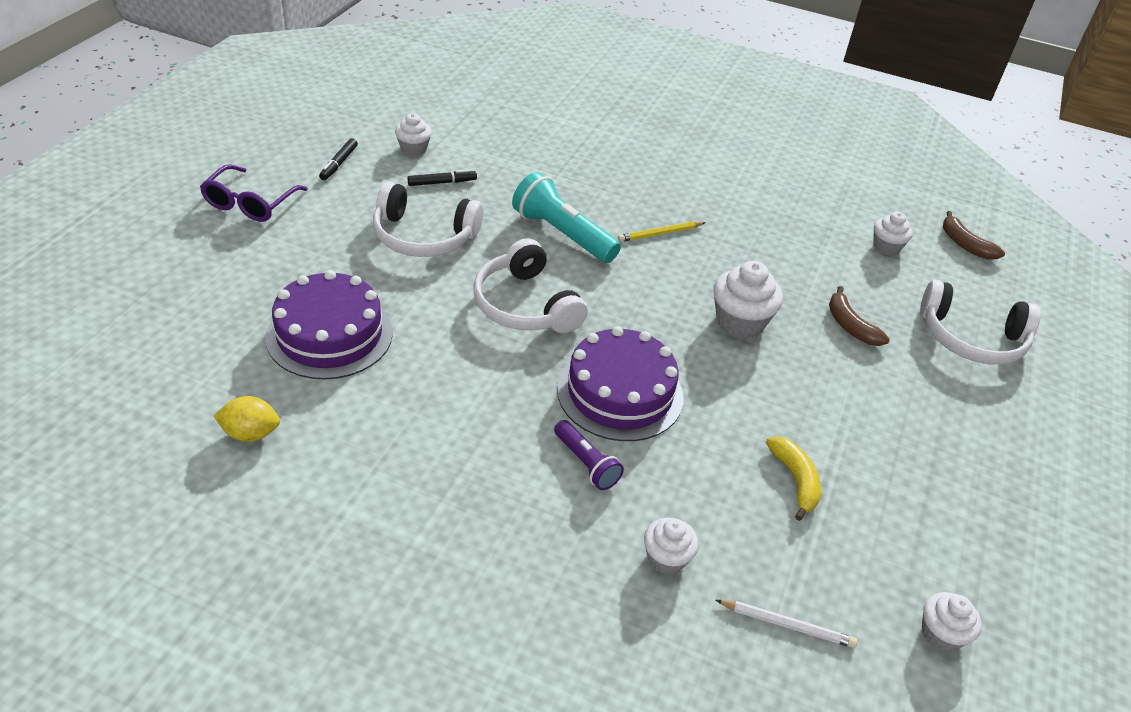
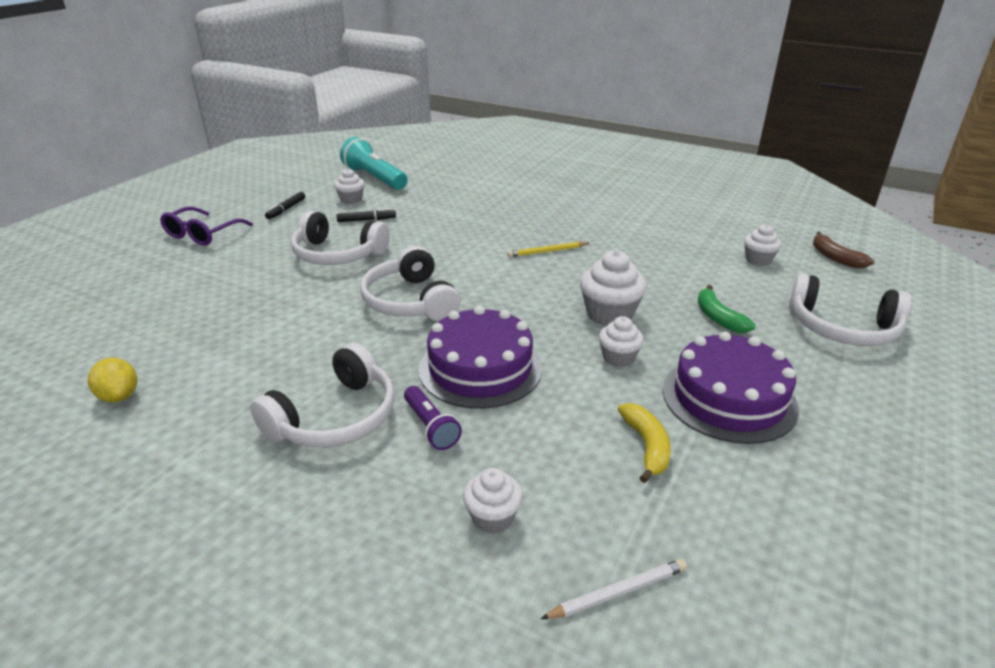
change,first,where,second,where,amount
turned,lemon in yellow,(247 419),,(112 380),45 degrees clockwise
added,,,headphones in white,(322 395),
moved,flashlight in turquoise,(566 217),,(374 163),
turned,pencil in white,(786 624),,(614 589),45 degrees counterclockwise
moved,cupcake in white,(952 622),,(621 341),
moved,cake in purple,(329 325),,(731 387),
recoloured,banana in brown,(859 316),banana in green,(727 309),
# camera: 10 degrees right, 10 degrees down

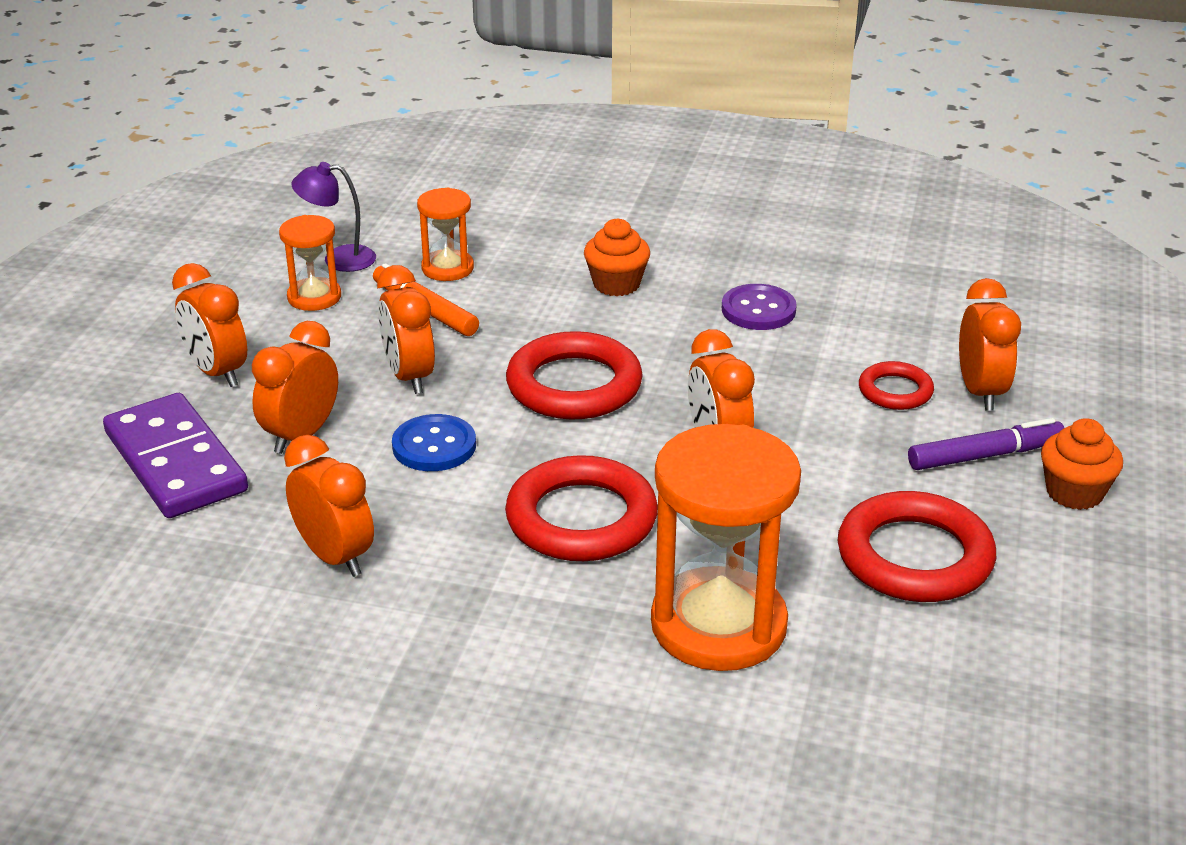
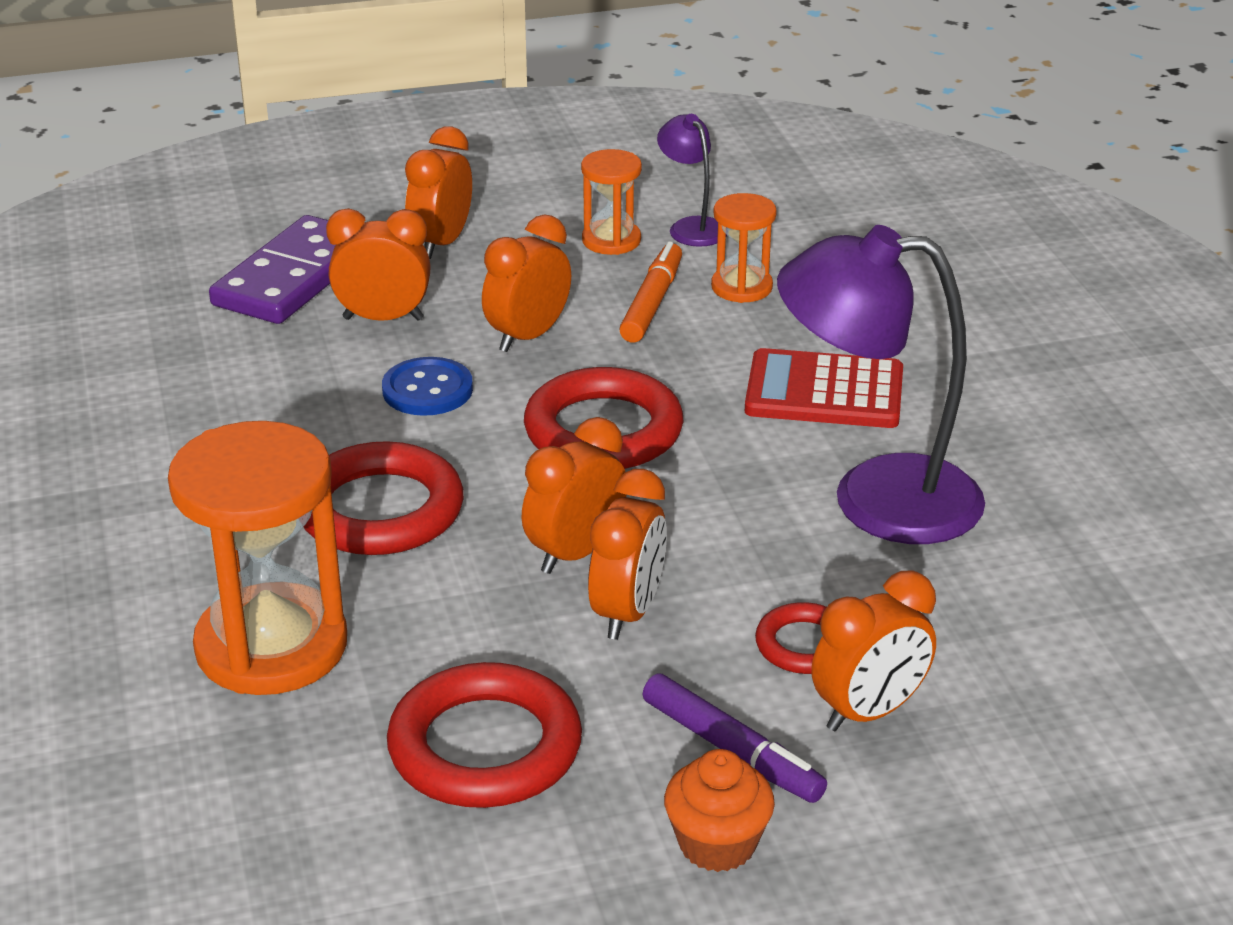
change,first,where,second,where,amount
moved,clock in orange,(329 506),,(627 554),
replaced,cupcake in orange,(617 257),calculator in red,(824 388),
replaced,button in purple,(759 307),lamp in purple,(881 384),
# camera: 60 degrees right, 0 degrees up

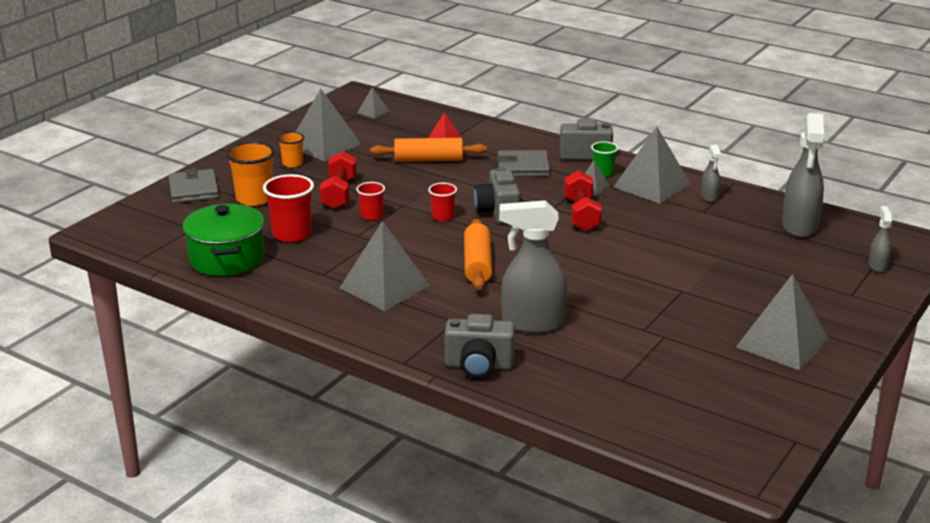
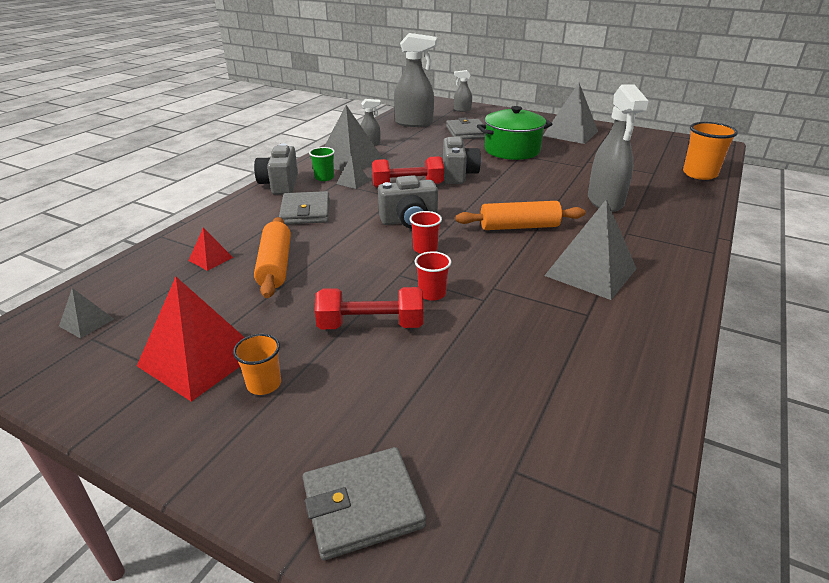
change,first,where,second,where,amount
recoloured,pyramid in grey,(328 125),pyramid in red,(191 339),
moved,camera in grey,(480 346),,(462 160),
added,,,wallet in grey,(465 128),
moved,pot in green,(223 240),,(515 133),
moved,cup in orange,(250 174),,(710 151),
removed,cup in red,(288 208),,,
# camera: 95 degrees left, 5 degrees up

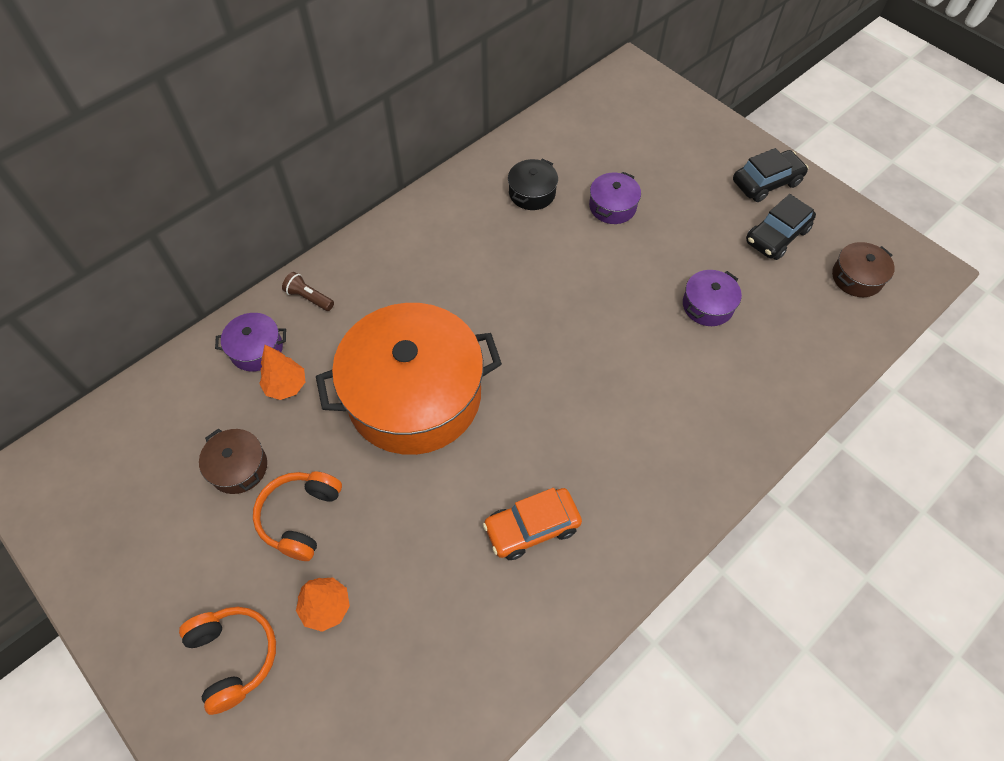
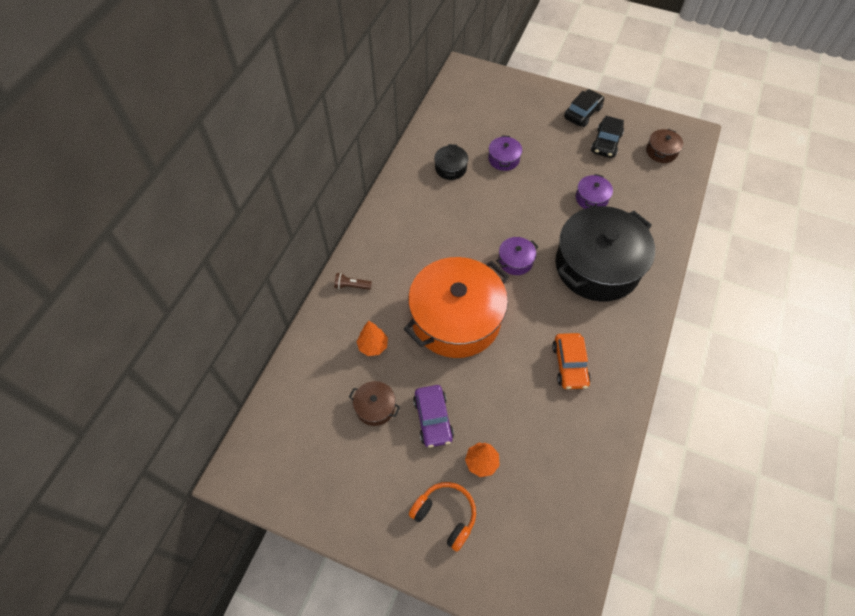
change,first,where,second,where,amount
replaced,headphones in orange,(297 516),car in purple,(433 416),
moved,pot in purple,(250 342),,(517 256),
turned,car in orange,(532 524),,(571 361),45 degrees counterclockwise
added,,,pot in black,(605 254),
# camera: 25 degrees left, 0 degrees up

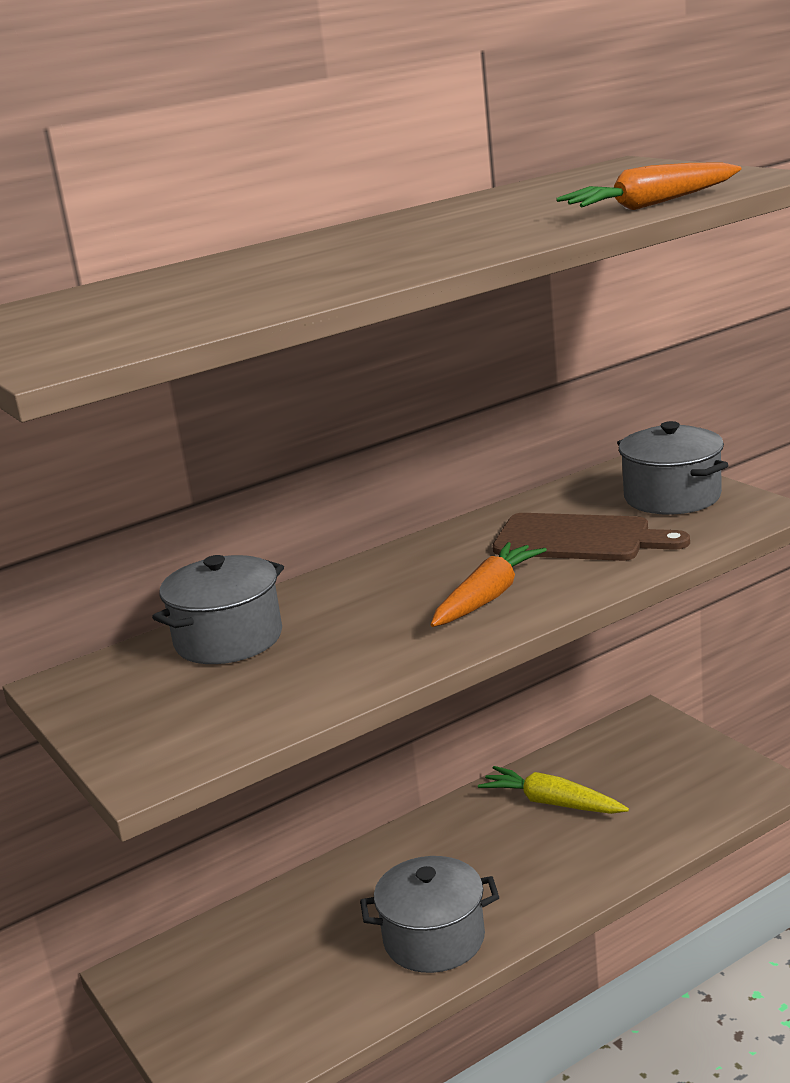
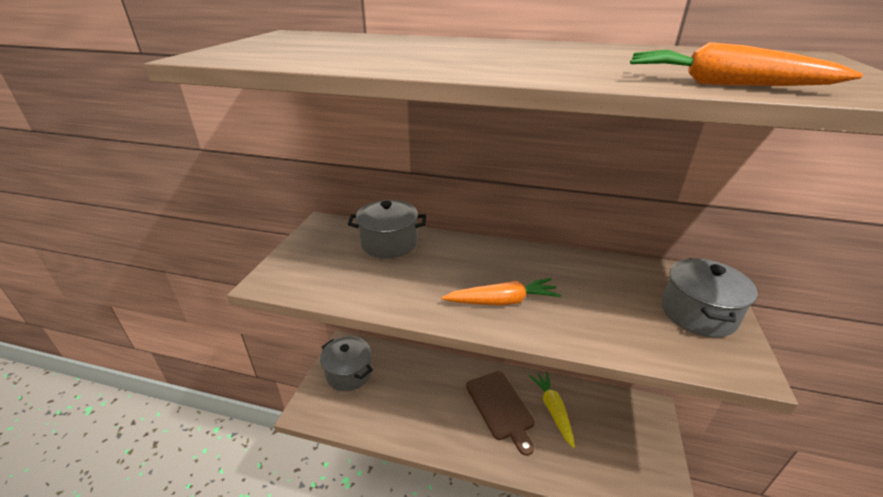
change,first,where,second,where,amount
moved,pot in grey,(429 914),,(346 363),
moved,cutting board in brown,(591 537),,(500 413),
# camera: 45 degrees right, 10 degrees up

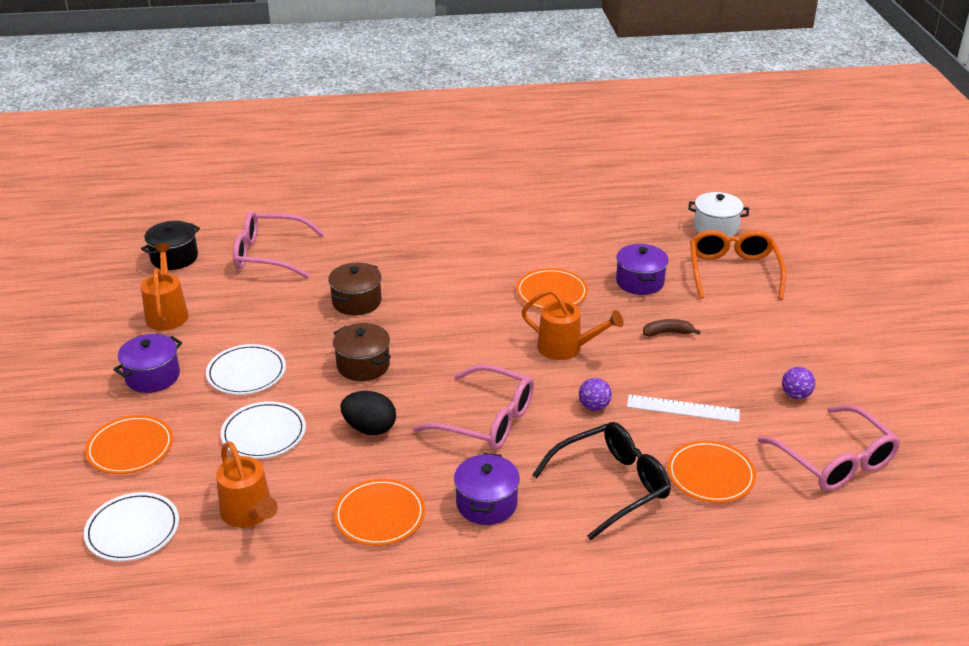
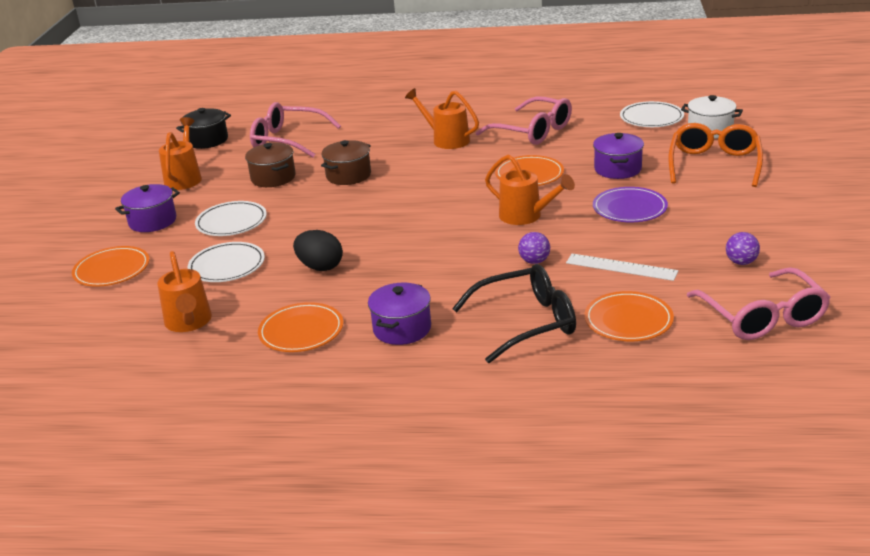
change,first,where,second,where,amount
moved,pot in brown,(362 352),,(270 165),
added,,,watering can in orange,(442 118),
moved,glasses in pink,(473 407),,(524 120),
replaced,banana in brown,(672 327),plate in purple,(630 204),
moved,plate in white,(131 526),,(652 114),
# camera: 15 degrees right, 5 degrees down

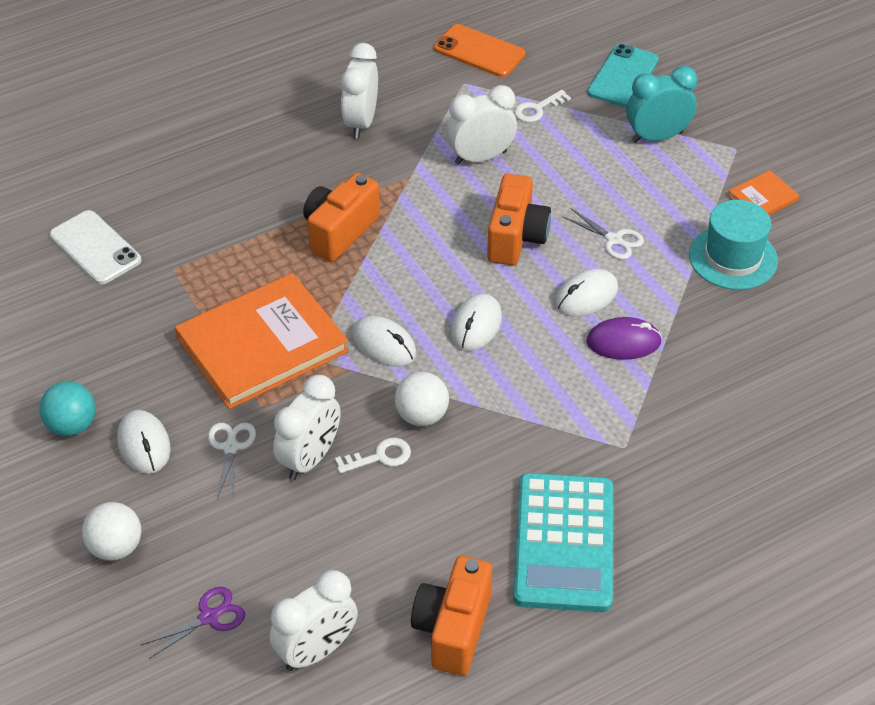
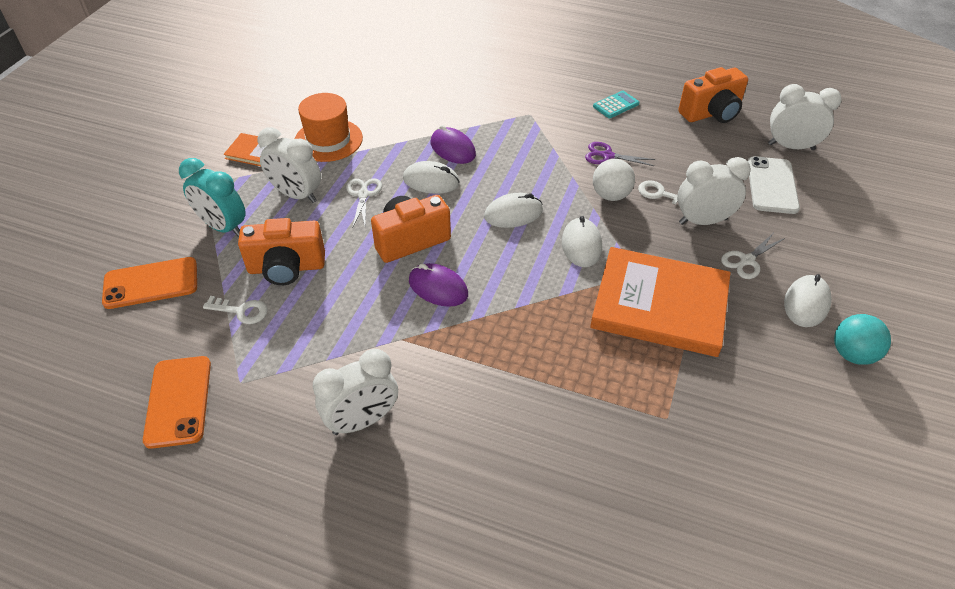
change,first,where,second,where,amount
recoloured,phone in turquoise,(623 75),phone in orange,(149 283),
moved,camera in orange,(341 217),,(281 251),
moved,clock in white,(482 125),,(289 165),
recoloured,hat in turquoise,(733 245),hat in orange,(329 127),
added,,,mouse in purple,(438 285),
moved,scissors in purple,(193 623),,(620 154),
resized,calculator in turquoise,(563 542),,(616 104),x0.42
moved,phone in white,(95 247),,(774 185),
removed,ball in white,(111 531),,,
# camera: 130 degrees left, 0 degrees up

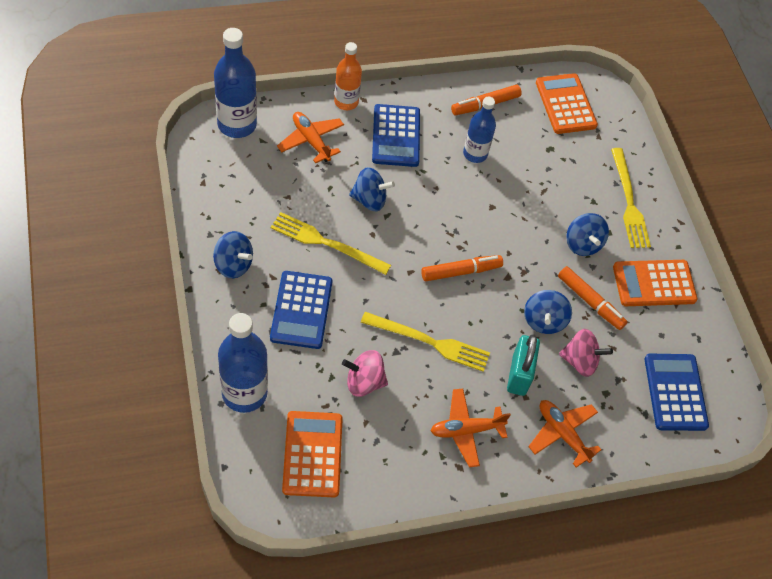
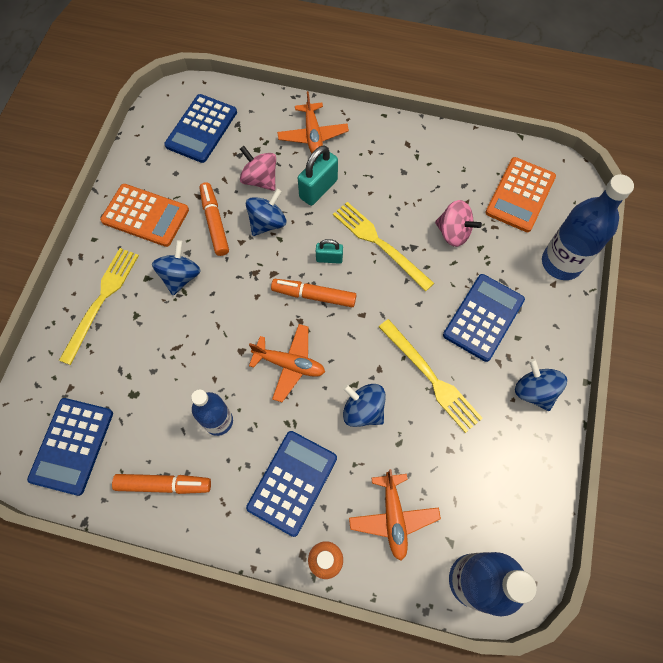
change,first,where,second,where,amount
recoloured,calculator in orange,(567 103),calculator in blue,(70 447),
moved,plane in orange,(471 427),,(287 363),
added,,,padlock in turquoise,(329 251),
# camera: 145 degrees left, 10 degrees up

